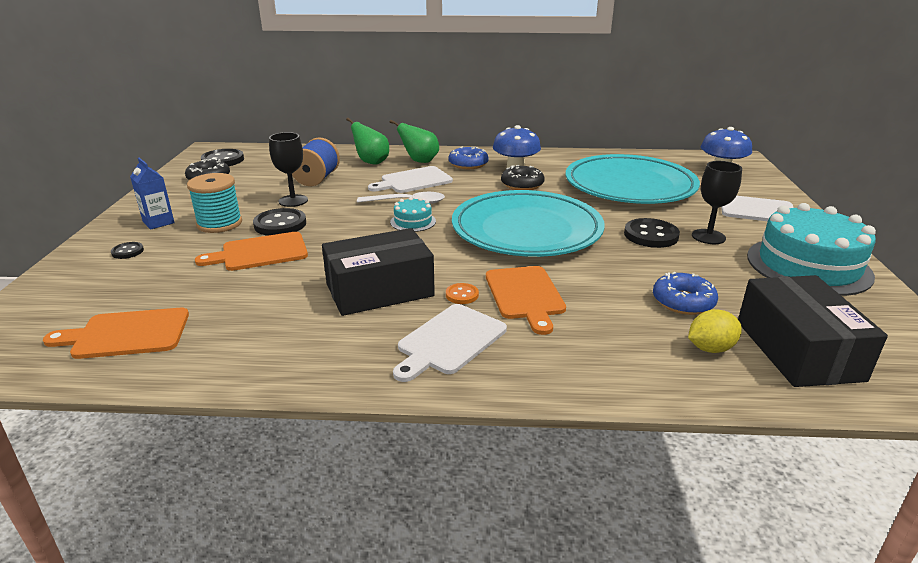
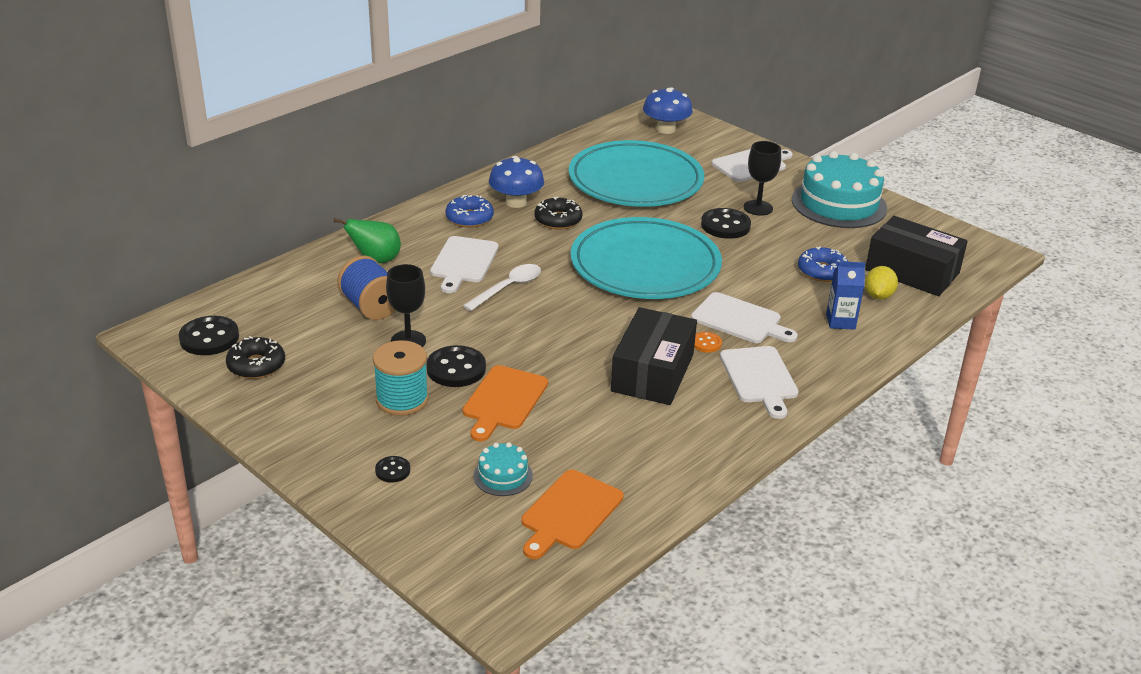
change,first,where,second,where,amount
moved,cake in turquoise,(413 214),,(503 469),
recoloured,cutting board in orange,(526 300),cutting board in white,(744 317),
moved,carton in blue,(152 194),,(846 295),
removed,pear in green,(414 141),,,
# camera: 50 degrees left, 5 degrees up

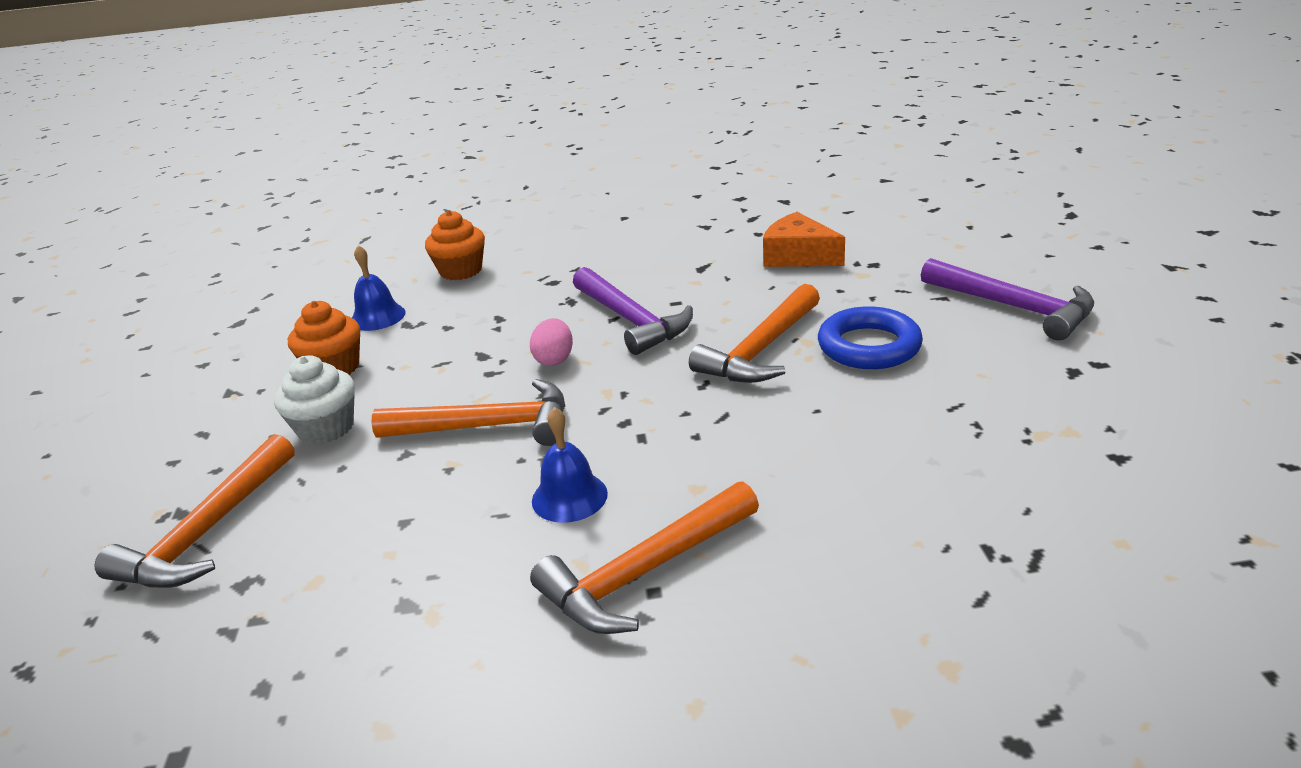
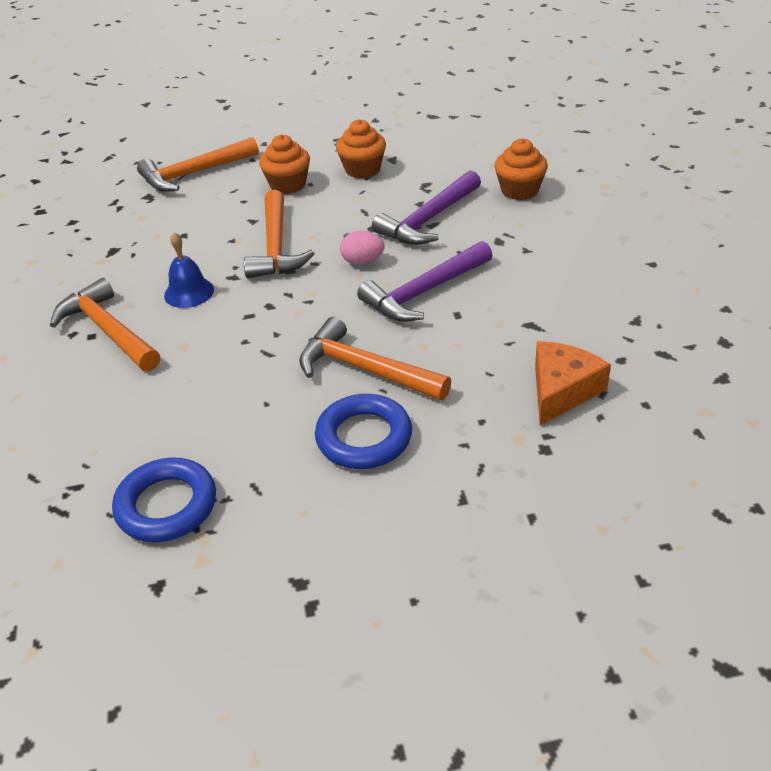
change,first,where,second,where,amount
added,,,ring in blue,(164 500),
turned,hammer in orange,(194 511),,(198 164),45 degrees counterclockwise
recoloured,cupcake in white,(314 399),cupcake in orange,(284 164),
moved,hammer in purple,(1007 299),,(426 207),
removed,bell in blue,(379 288),,,
# camera: 85 degrees right, 10 degrees up

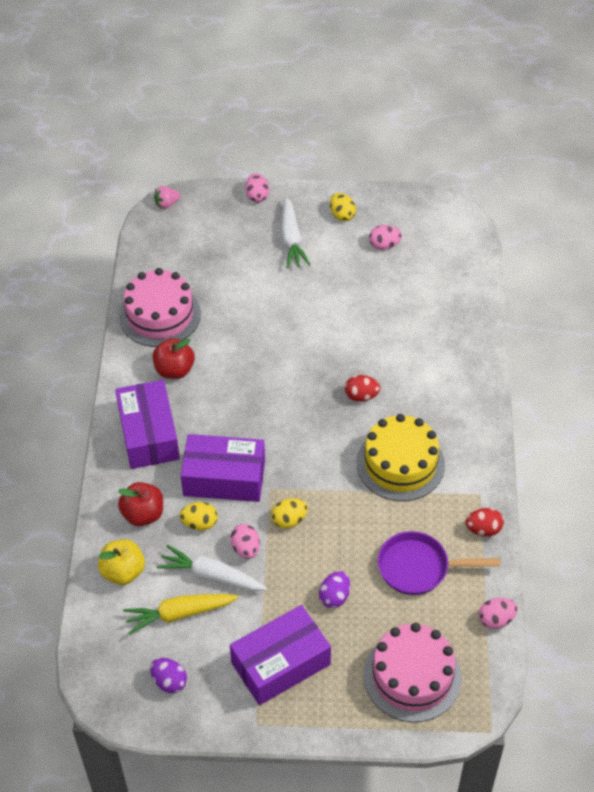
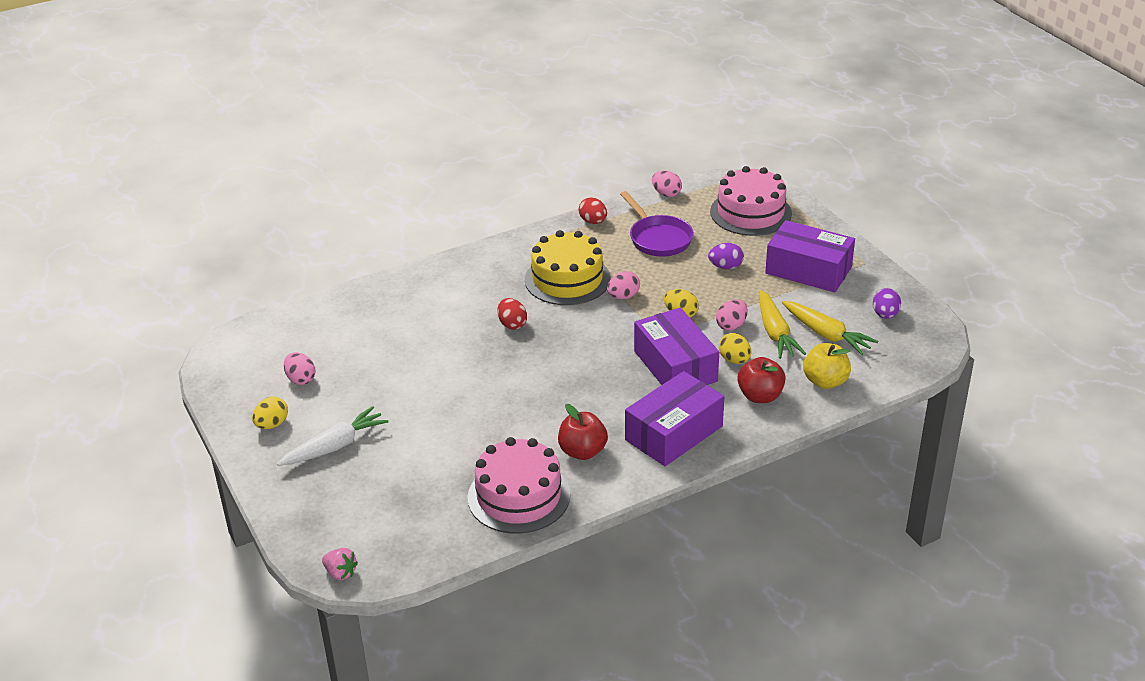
change,first,where,second,where,amount
moved,egg in pink,(257 188),,(623 285),
recoloured,carrot in white,(212 568),carrot in yellow,(782 324),
# camera: 120 degrees left, 15 degrees down

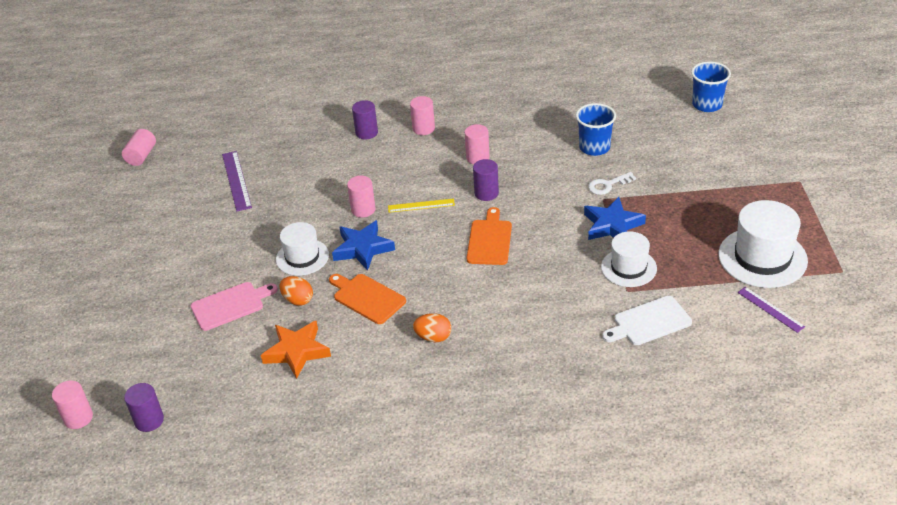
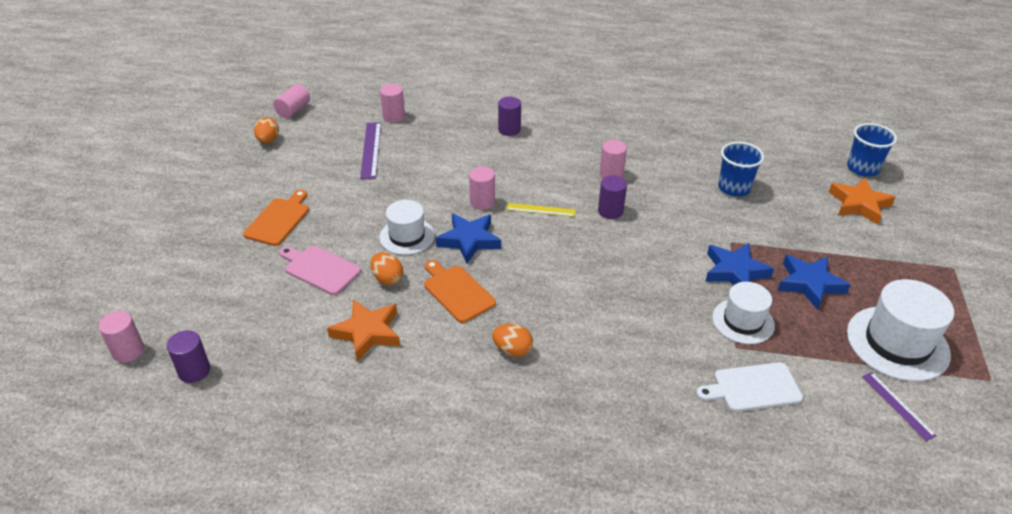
change,first,where,second,where,amount
moved,cutting board in orange,(489 236),,(276 218),
added,,,egg in orange,(266 130),
turned,cutting board in pink,(234 306),,(320 270),135 degrees counterclockwise
moved,cylinder in pink,(422 115),,(392 103),
added,,,star in blue,(814 282),
added,,,star in orange,(862 201),
removed,key in white,(612 183),,,
# camera: 10 degrees right, 0 degrees up

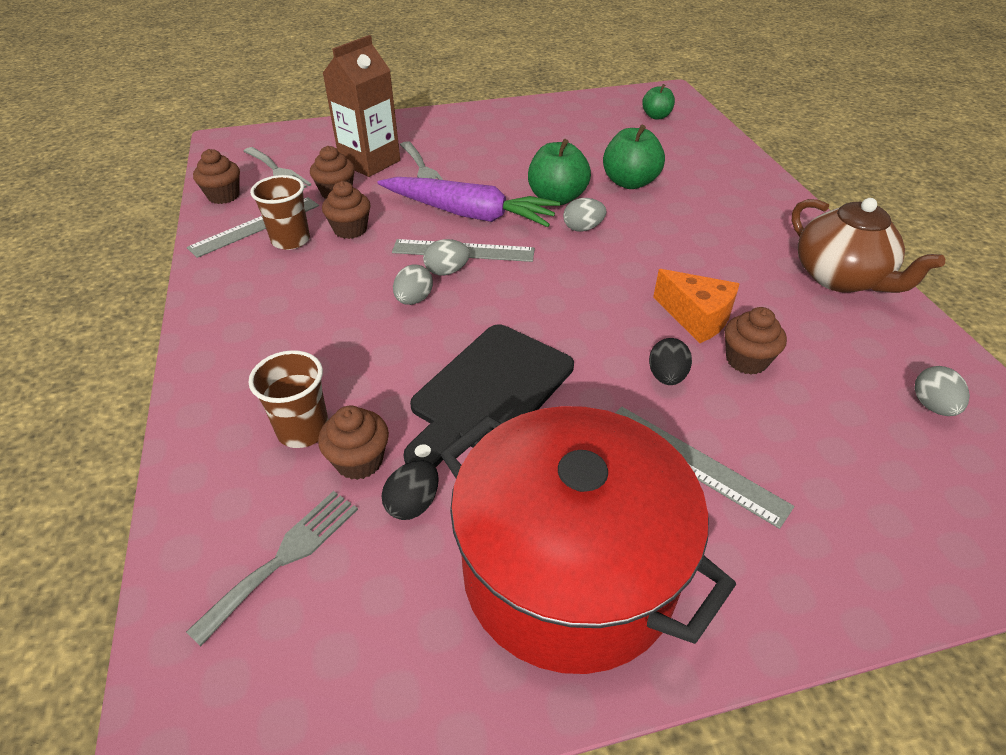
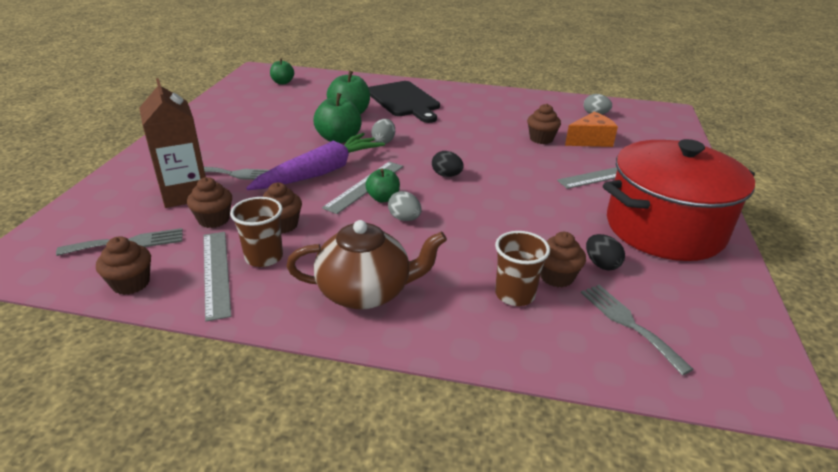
change,first,where,second,where,amount
moved,teapot in brown,(868 245),,(366 265),
replaced,egg in grey,(446 257),apple in green,(382 185),
moved,cutting board in black,(489 395),,(404 102),
moved,egg in black,(670 361),,(448 164),
moved,cheese in orange,(696 306),,(591 129),
# camera: 65 degrees left, 10 degrees down

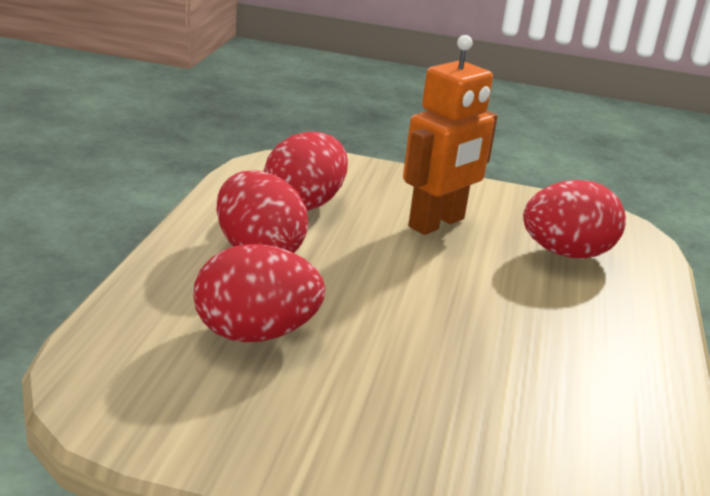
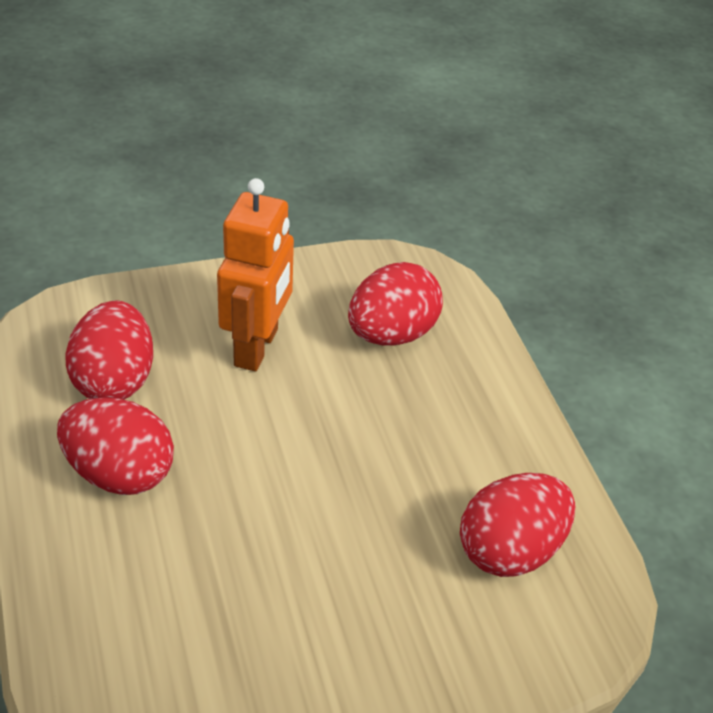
change,first,where,second,where,amount
moved,egg in red,(259 293),,(517 525),
# camera: 30 degrees left, 15 degrees up

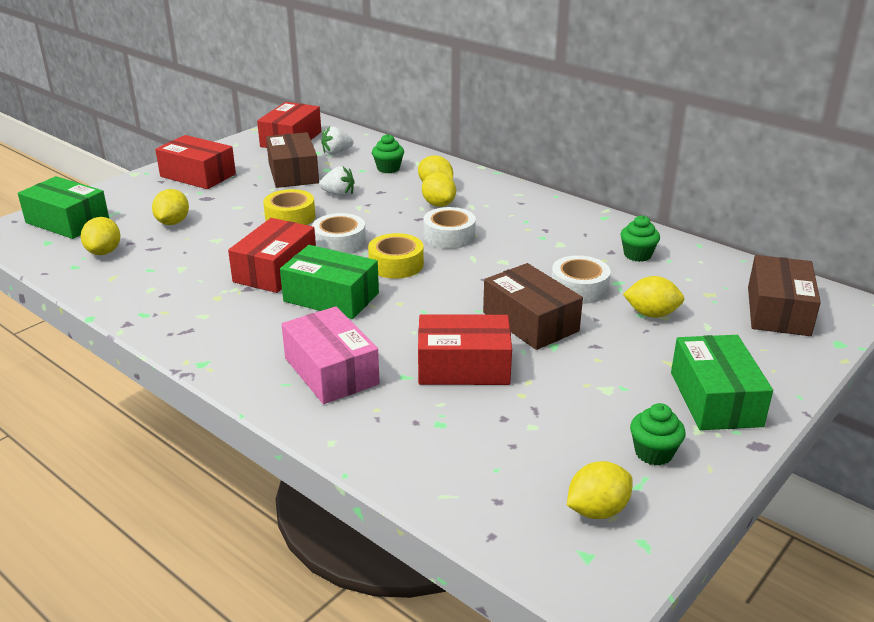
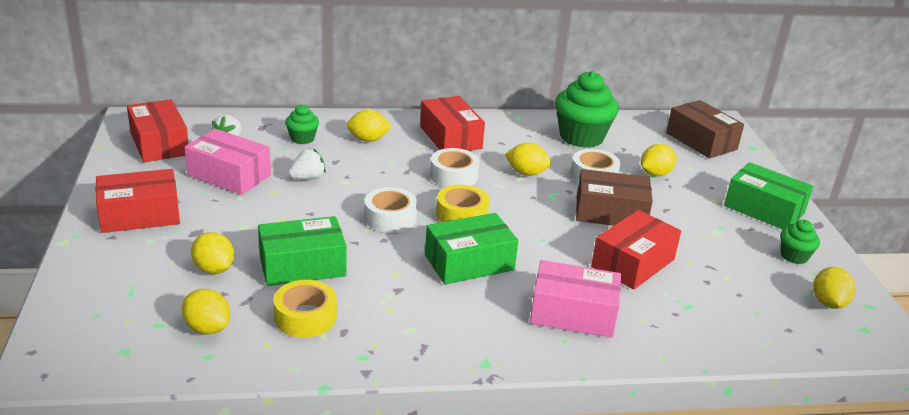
change,first,where,second,where,amount
recoloured,box in brown,(292 160),box in pink,(227 162),
moved,box in green,(63 207),,(302 251),
moved,tape in yellow,(289 207),,(305 309),
moved,box in red,(272 255),,(452 123),
moved,lemon in yellow,(439 189),,(528 159),
resized,cupcake in green,(640 238),,(587 109),x1.98
# camera: 50 degrees left, 0 degrees up

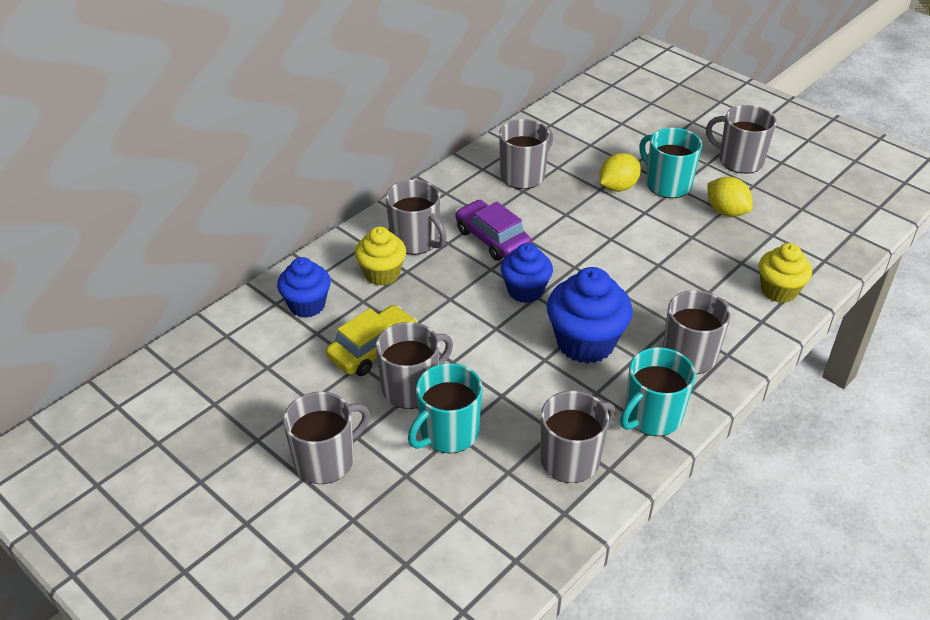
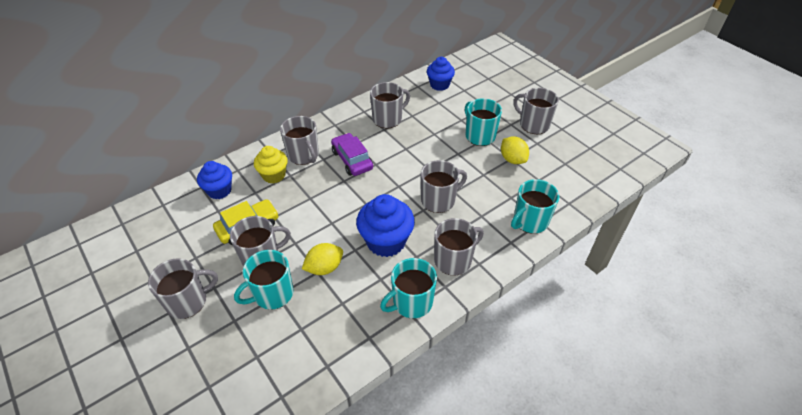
change,first,where,second,where,amount
moved,lemon in yellow,(620 172),,(322 259),
moved,mug in grey,(578 437),,(444 186),
moved,cupcake in blue,(527 273),,(441 74),
replaced,cupcake in yellow,(785 273),mug in turquoise,(535 206),
# camera: 10 degrees right, 5 degrees up

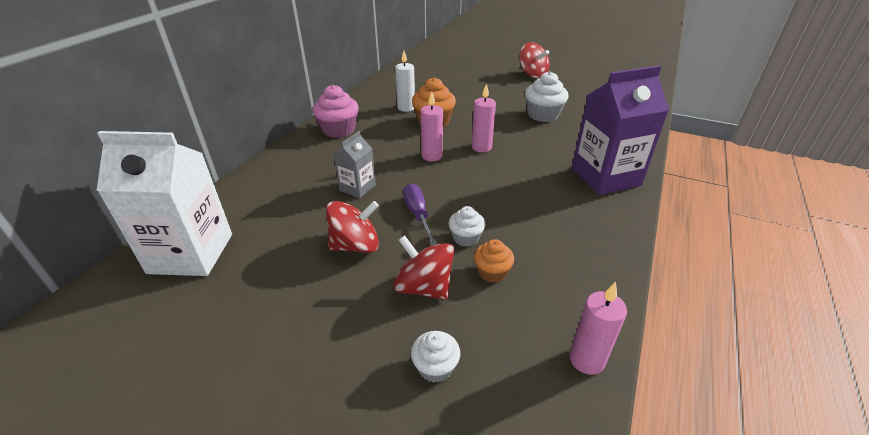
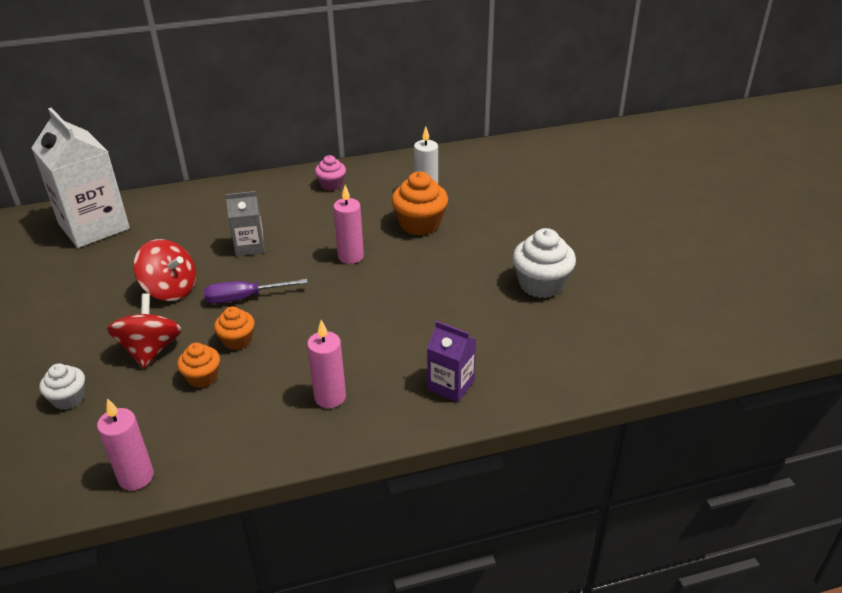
change,first,where,second,where,amount
turned,screwdriver in purple,(420 214),,(256 291),135 degrees counterclockwise
recoloured,cupcake in white,(466 226),cupcake in orange,(234 328),
moved,candle in pink,(483 117),,(326 364),
resized,cupcake in pink,(336 111),,(330 173),x0.60
resized,carton in purple,(620 130),,(451 361),x0.51
removed,spinning top in red,(534 60),,,
# camera: 50 degrees right, 0 degrees up

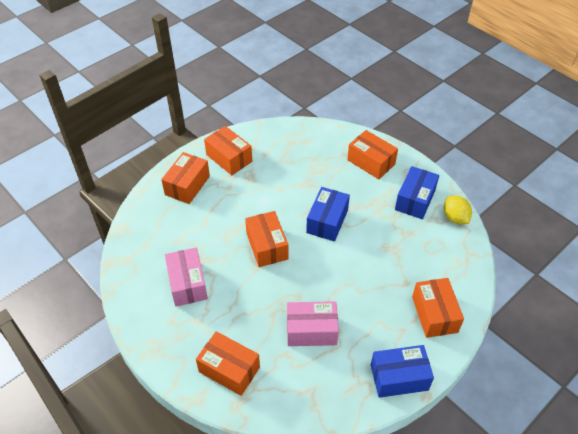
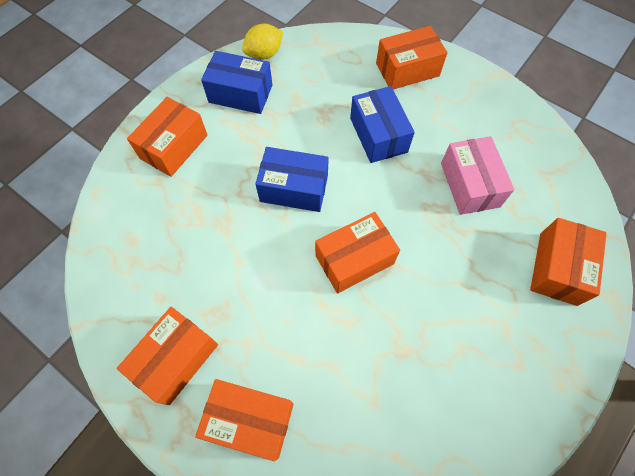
change,first,where,second,where,amount
moved,box in blue,(402 371),,(382 124),
removed,box in pink,(186 277),,,
# camera: 100 degrees left, 15 degrees up

